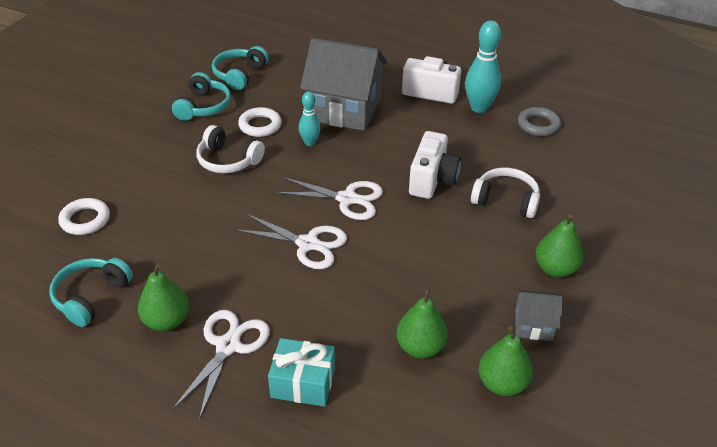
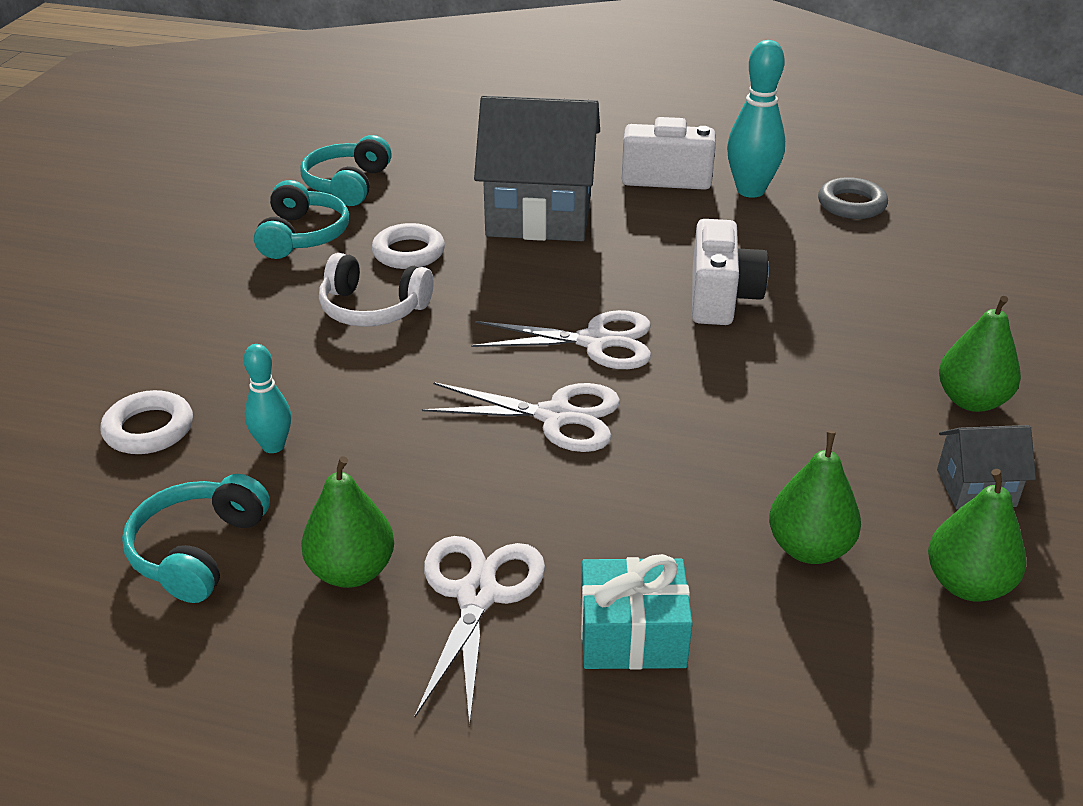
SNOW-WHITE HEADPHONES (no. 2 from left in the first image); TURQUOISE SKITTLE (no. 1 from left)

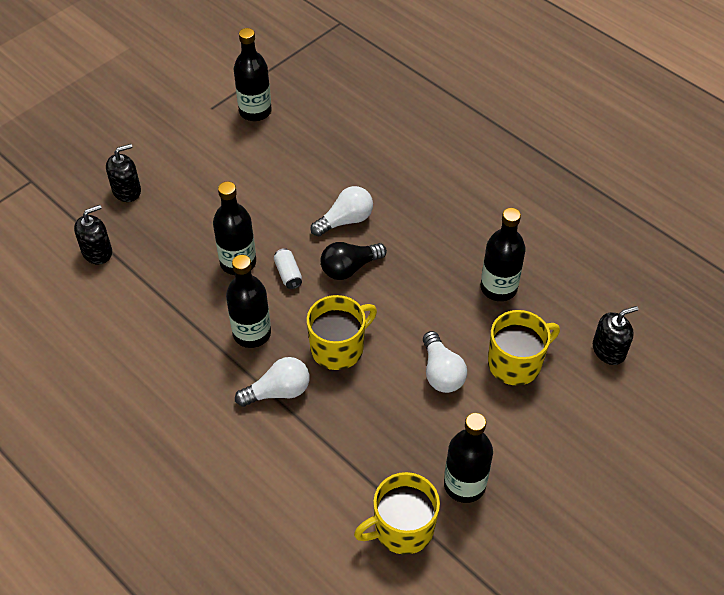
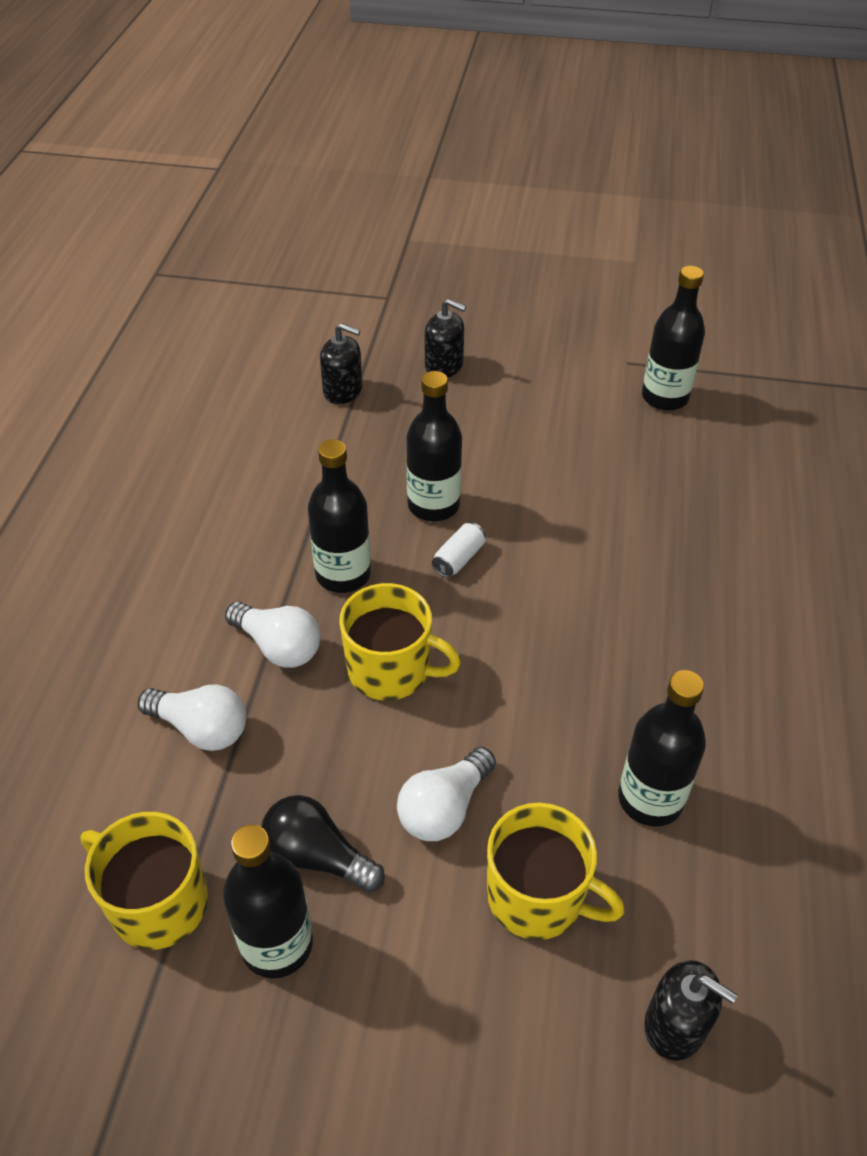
SNOW-WHITE LIGHTBULB (no. 1 from left); JET-BLACK LIGHTBULB

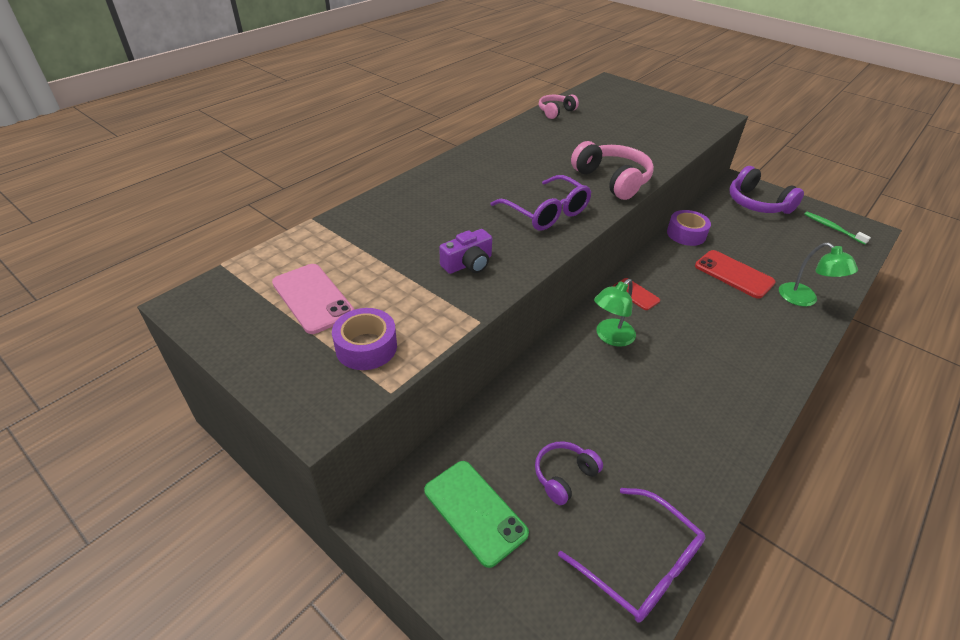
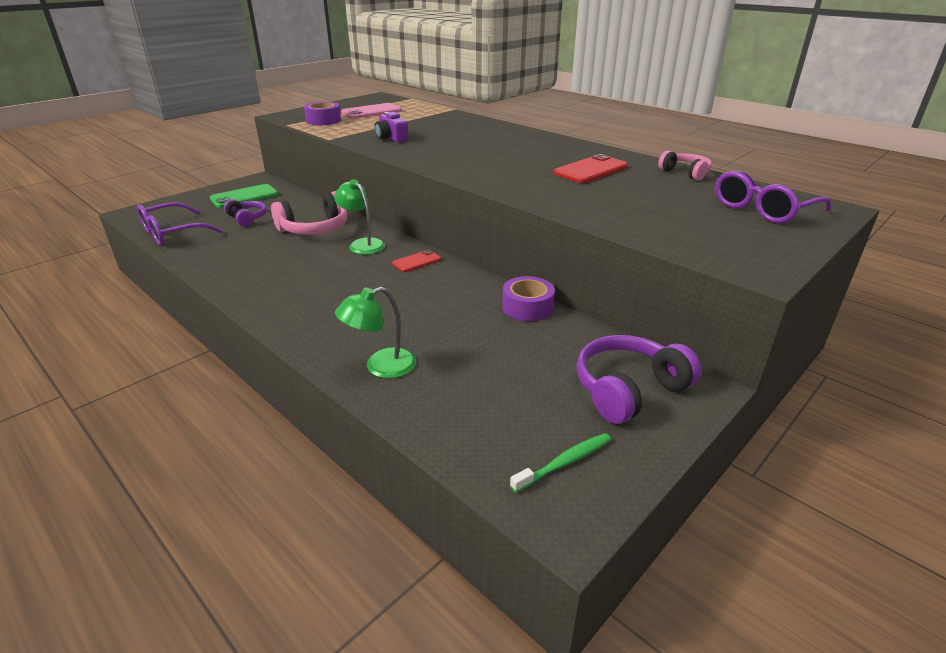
VIOLET GLASSES (no. 2 from left); PINK HEADPHONES (no. 1 from left); SCARLET SMARTPHONE (no. 2 from left)

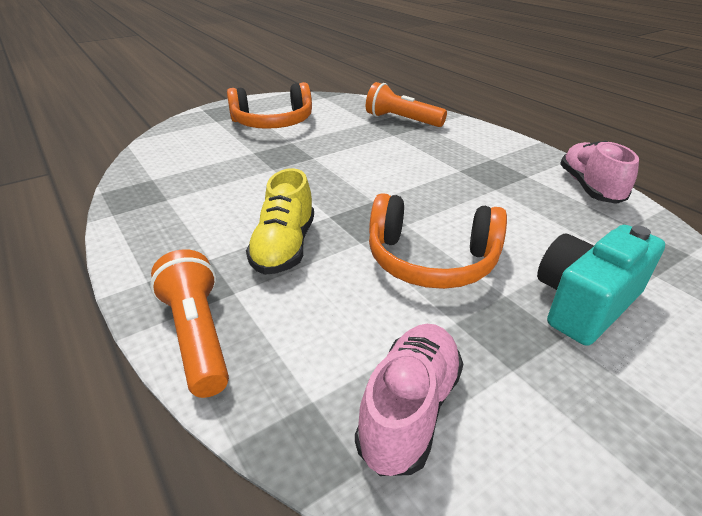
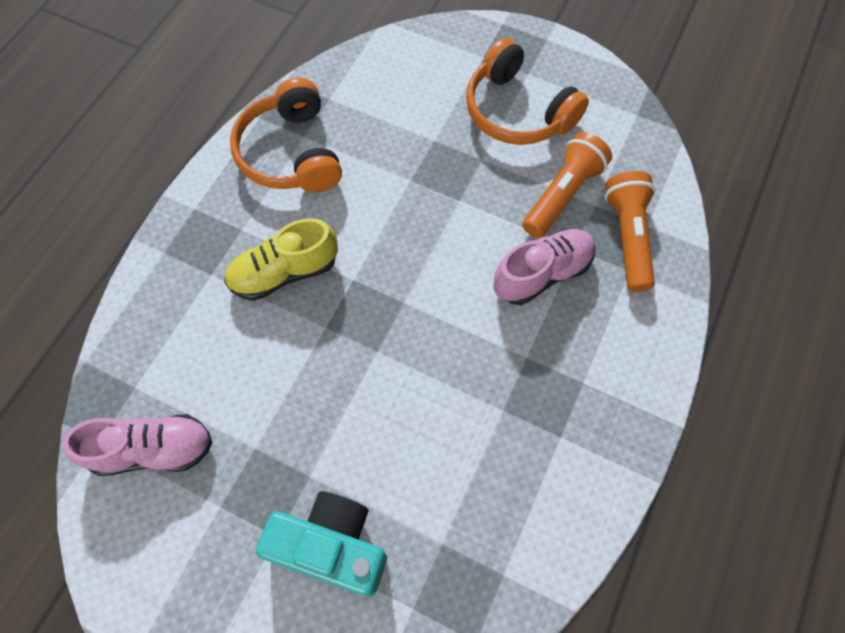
ORANGE POCKET TORCH (no. 1 from left); ORANGE HEADPHONES (no. 1 from left); PINK SHOE (no. 2 from left)

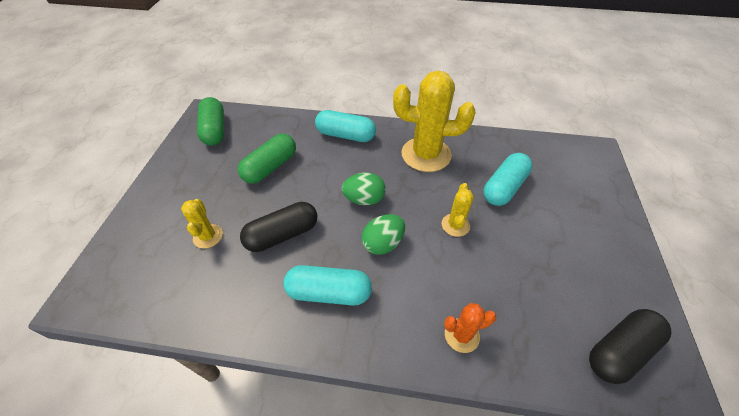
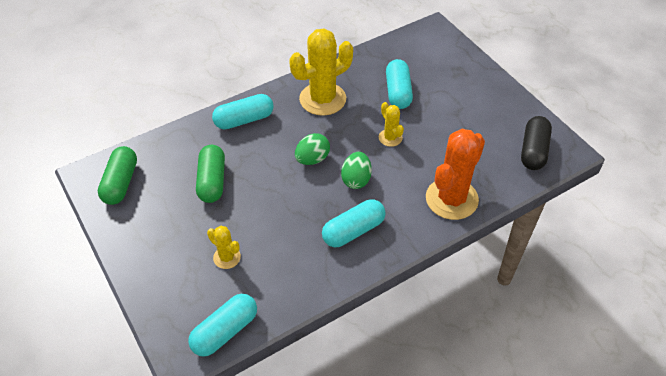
JET-BLACK CAPSULE (no. 1 from left in the first image); TURQUOISE CAPSULE (no. 1 from left); EMERALD CAPSULE (no. 1 from left); ORANGE SAGUARO CACTUS

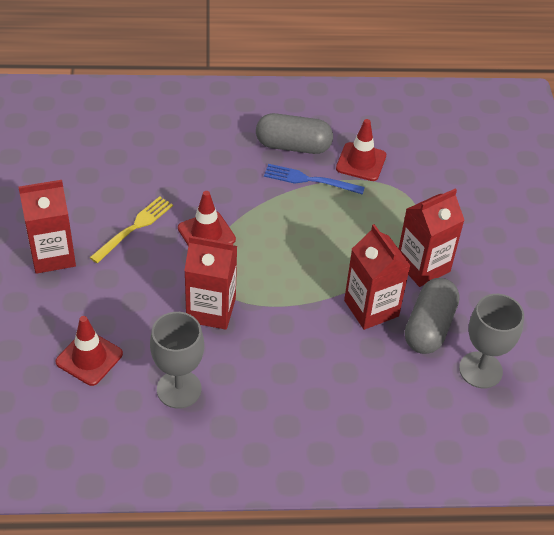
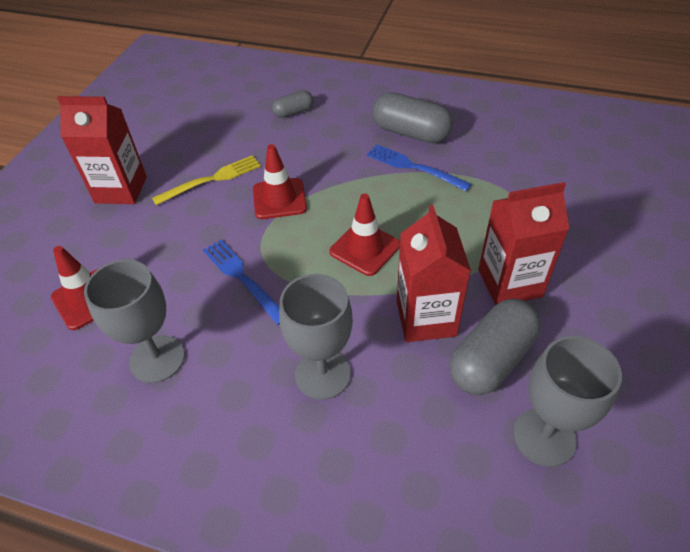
GRAY CAPSULE (no. 1 from left); GRAY CHALICE (no. 2 from left); SCARLET TRAFFIC CONE (no. 3 from left); ROYAL BLUE TABLE FORK (no. 1 from left)

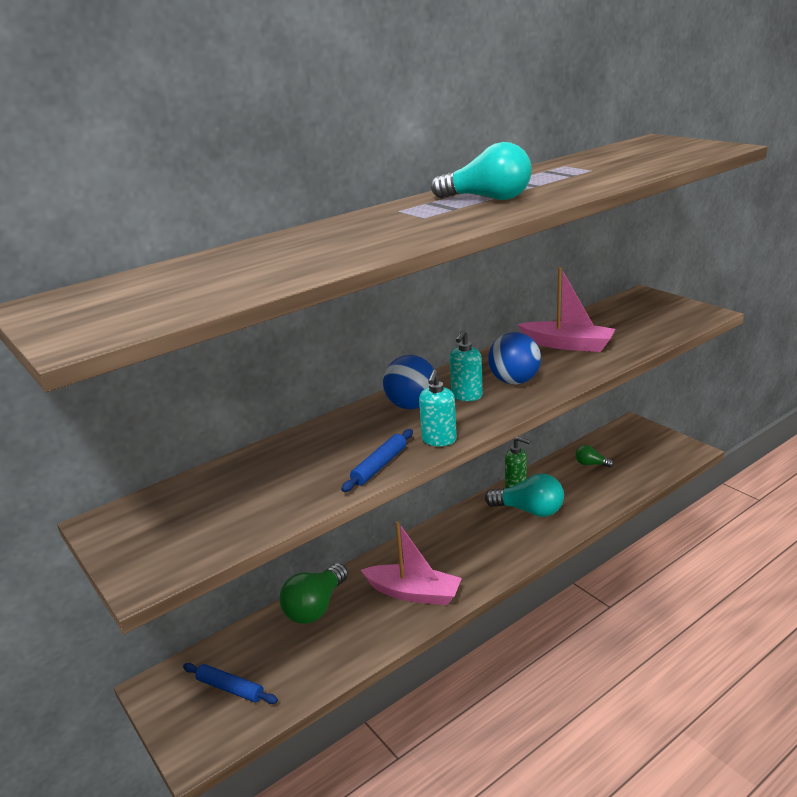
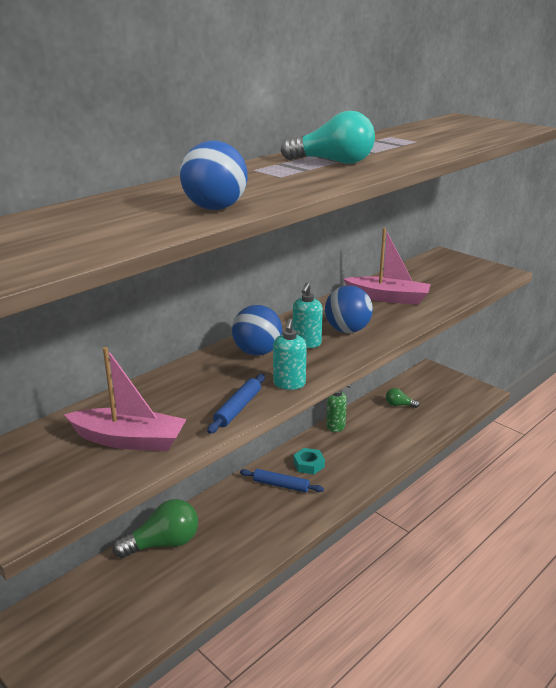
TURQUOISE LIGHTBULB (no. 2 from left in the first image); ROYAL BLUE PLAY BALL (no. 1 from left); TURQUOISE HEXAGON NUT; ROYAL BLUE DOUGH ROLLER (no. 2 from left); PINK SAILBOAT (no. 1 from left); EMERALD LIGHTBULB (no. 1 from left)

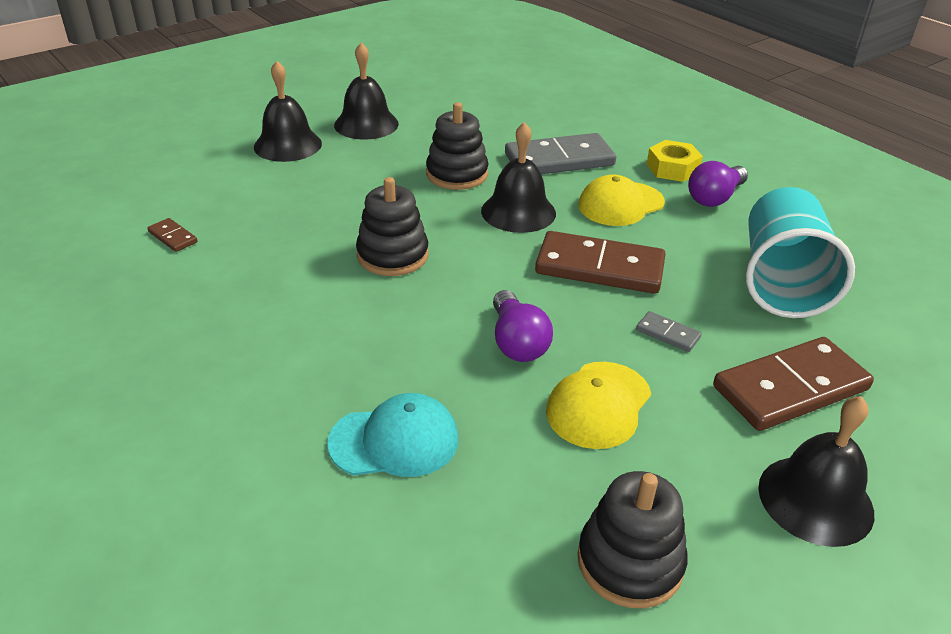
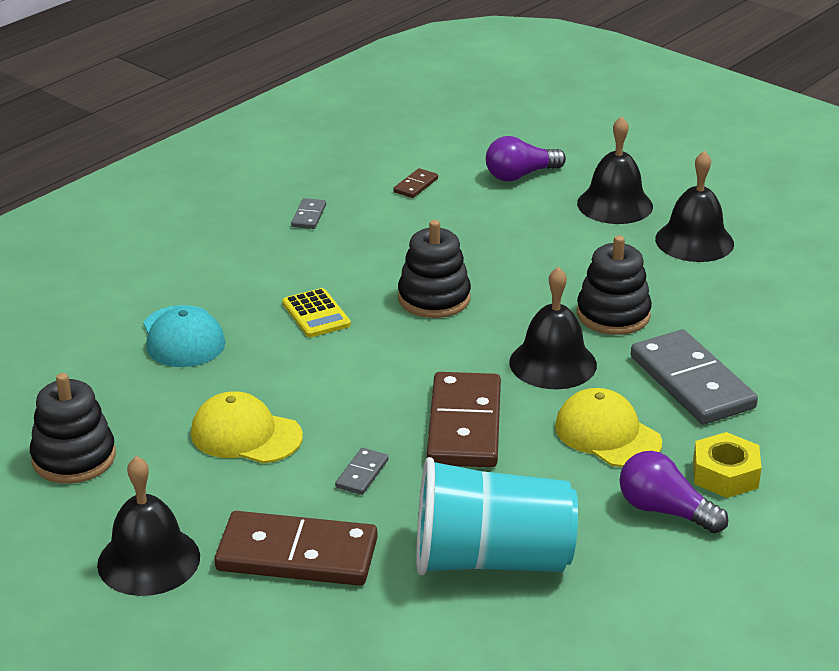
YELLOW CALCULATOR; GRAY DOMINO (no. 1 from left); VIOLET LIGHTBULB (no. 1 from left); RUSSET DOMINO (no. 1 from left)

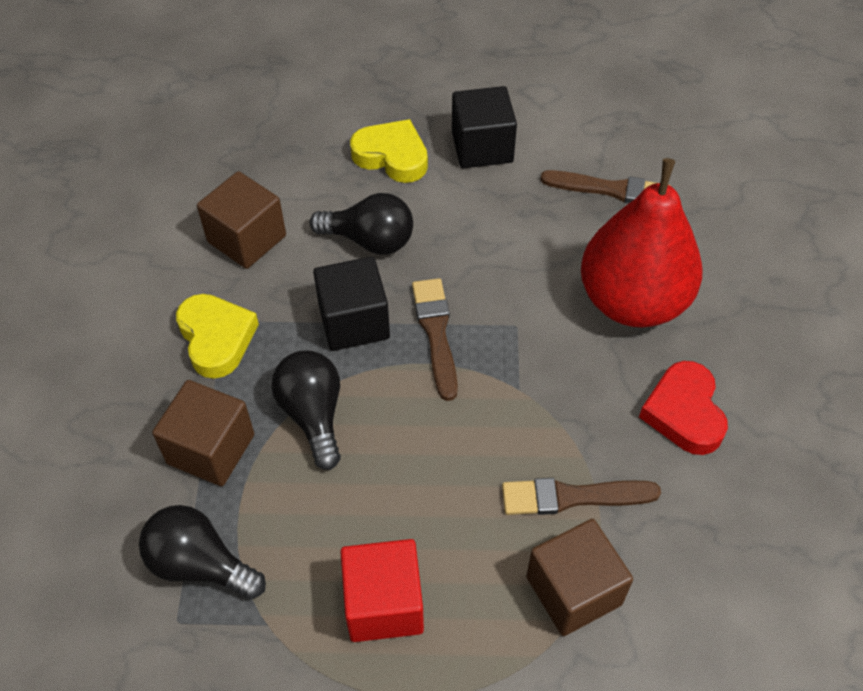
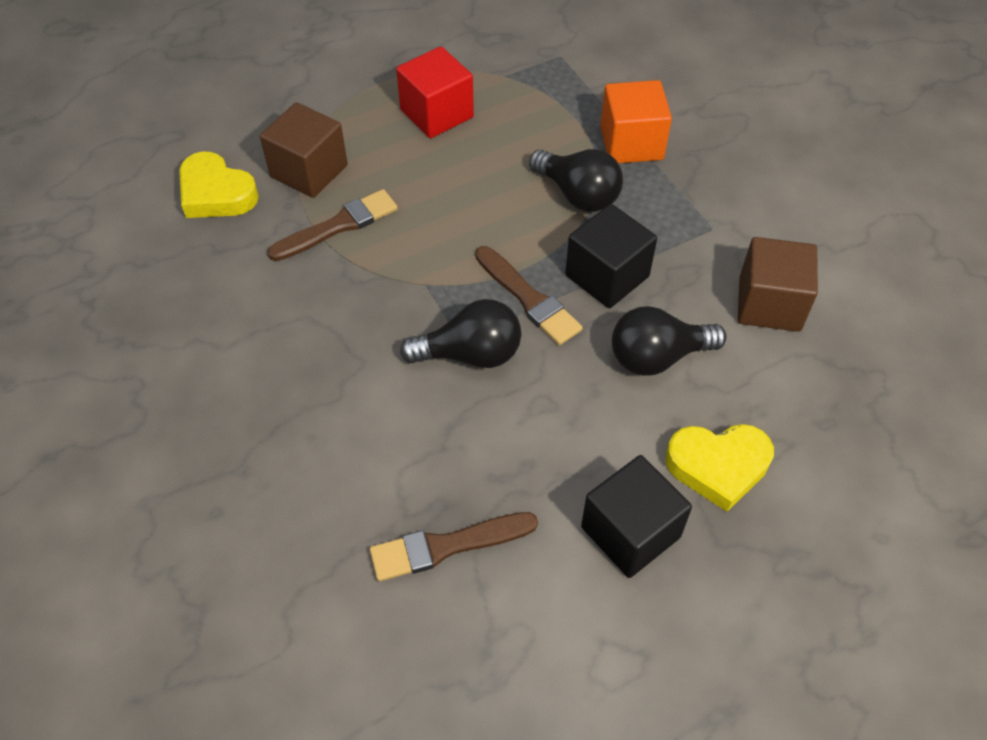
SCARLET PEAR FRUIT; SCARLET HEART; JET-BLACK LIGHTBULB (no. 1 from left); YELLOW HEART (no. 1 from left); ORANGE BLOCK

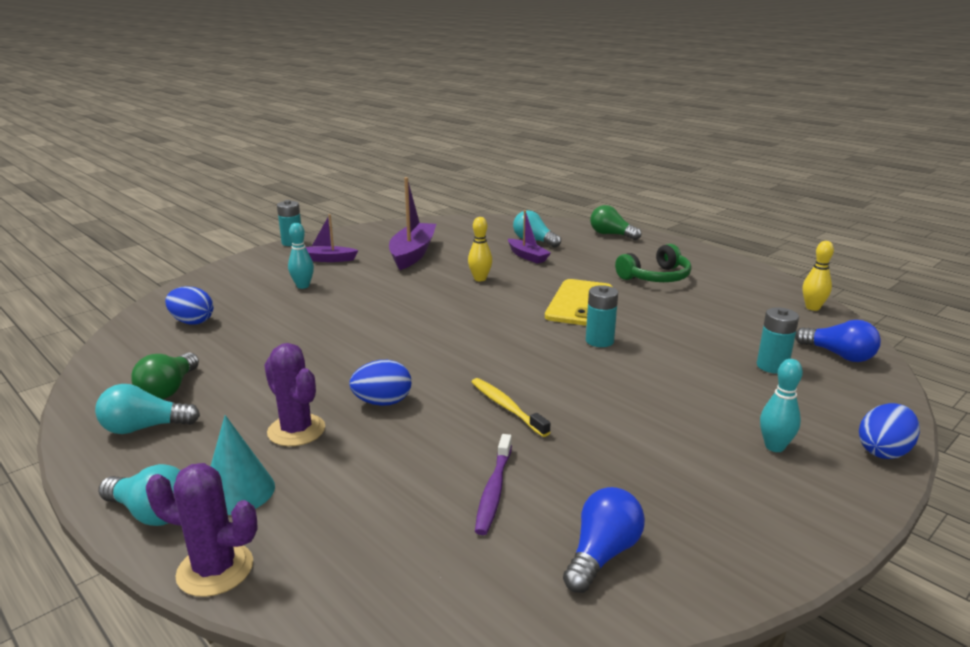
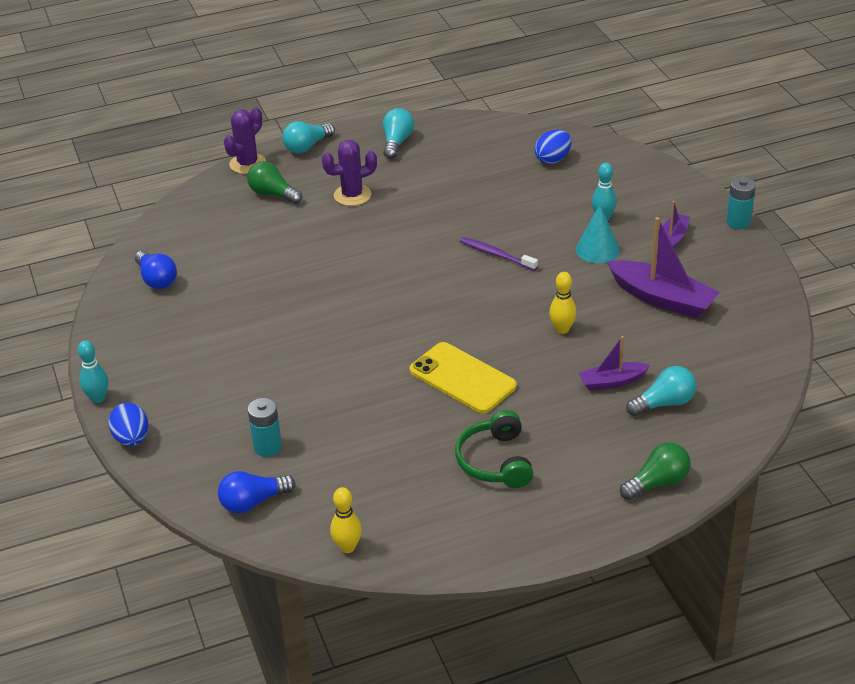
ROYAL BLUE TOY EGG (no. 2 from left in the first image); YELLOW TOOTHBRUSH; TURQUOISE POWER CELL (no. 2 from left in the first image); EMERALD LIGHTBULB (no. 1 from left); TURQUOISE SOLID CONE; VIOLET TOOTHBRUSH; TURQUOISE SKITTLE (no. 1 from left)

